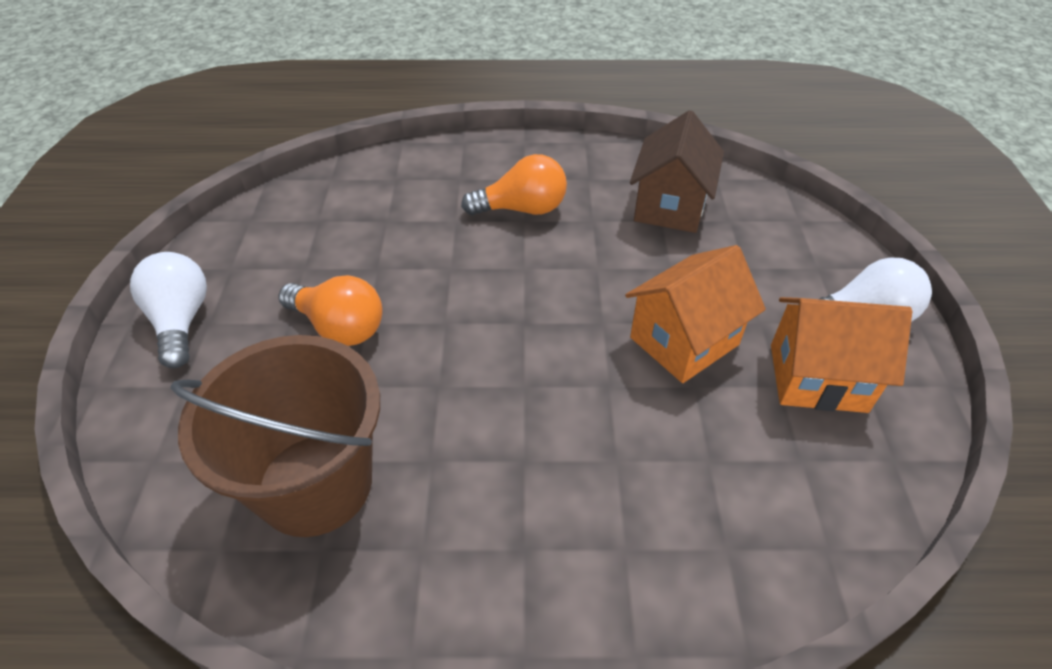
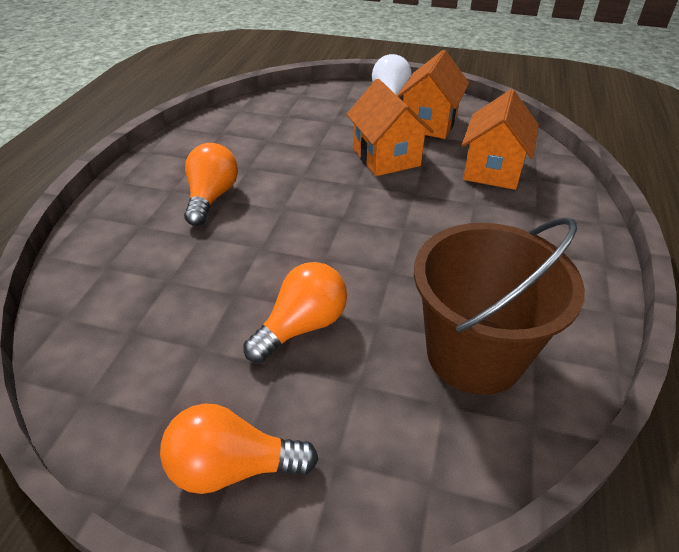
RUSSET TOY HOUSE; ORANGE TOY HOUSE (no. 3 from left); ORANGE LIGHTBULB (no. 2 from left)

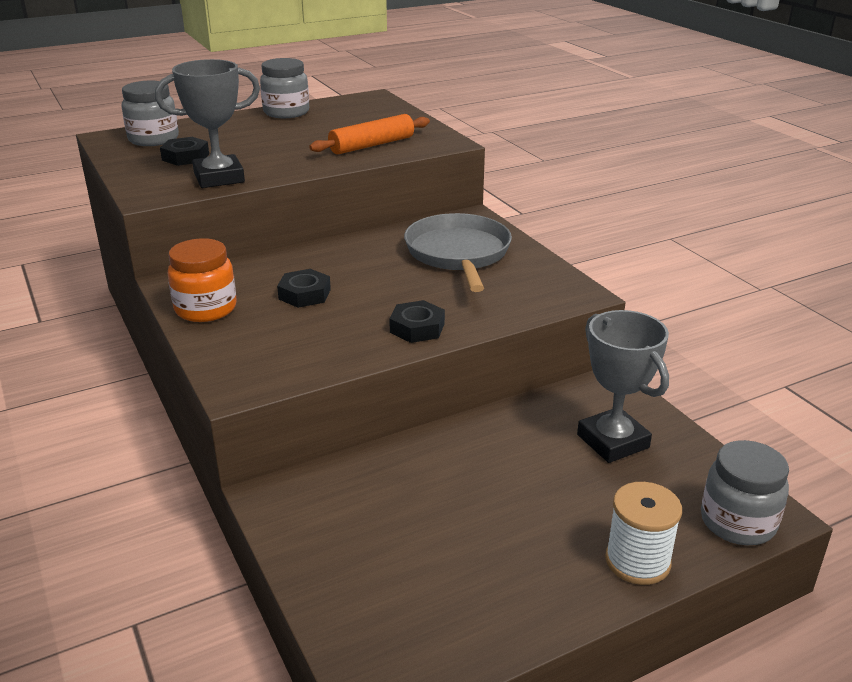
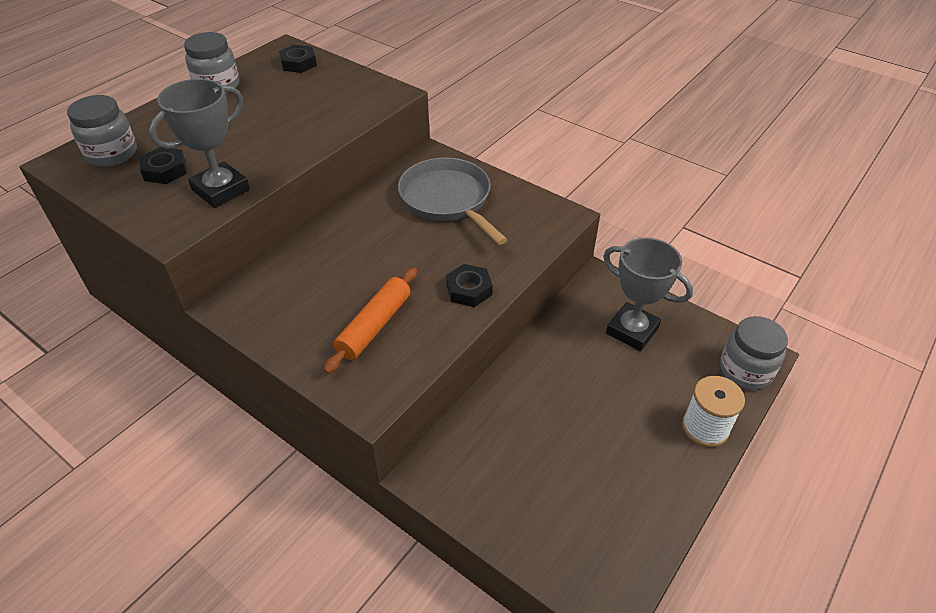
ORANGE PRESERVE JAR; JET-BLACK HEXAGON NUT (no. 2 from left); ORANGE DOUGH ROLLER

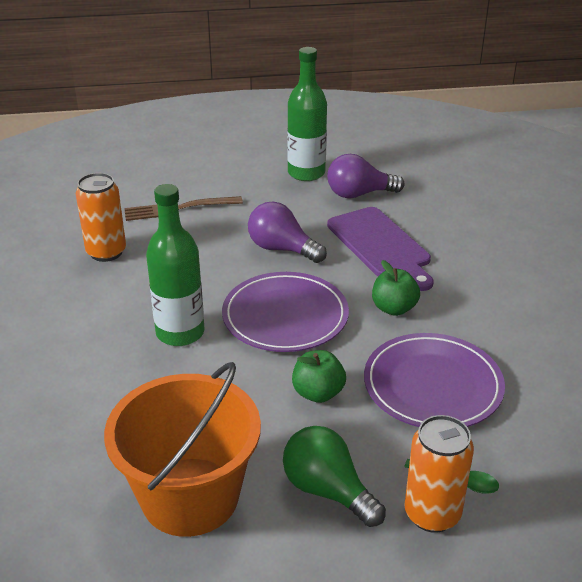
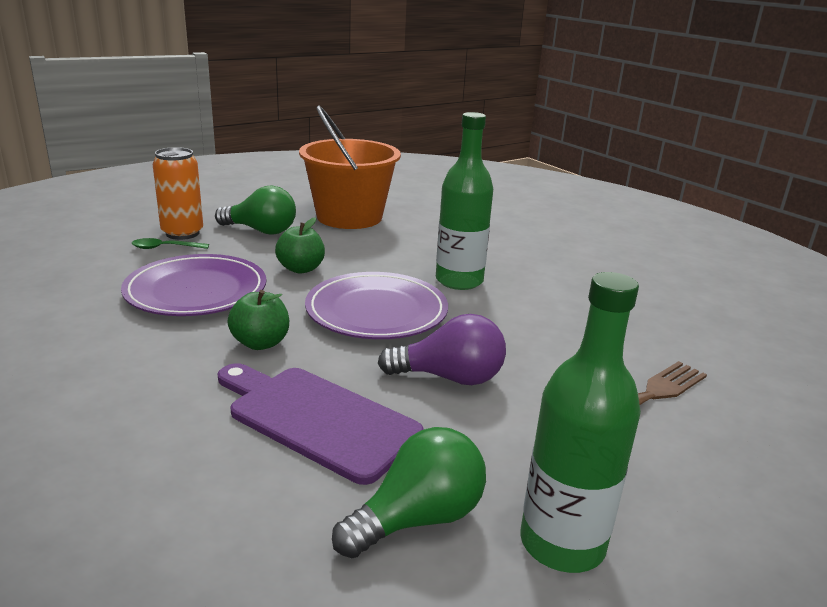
ORANGE CAN (no. 1 from left in the first image); EMERALD LIGHTBULB (no. 2 from left)

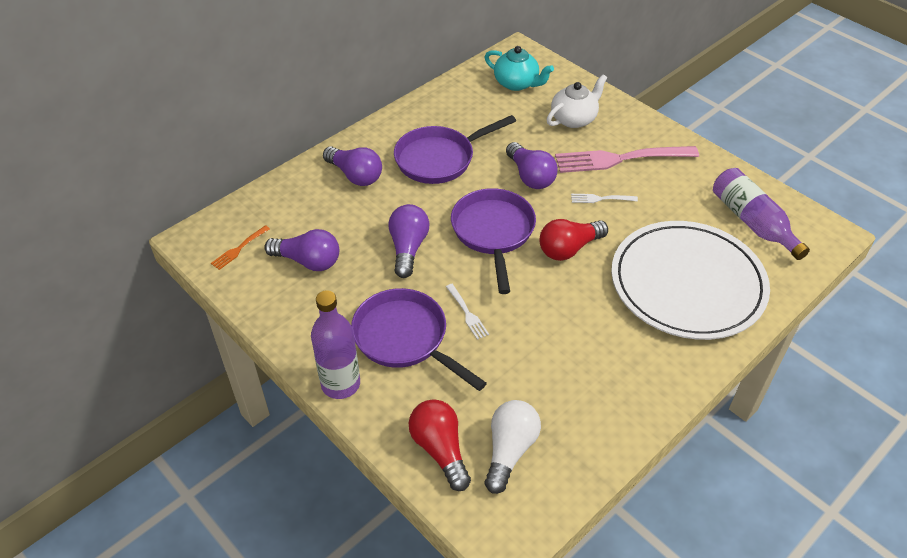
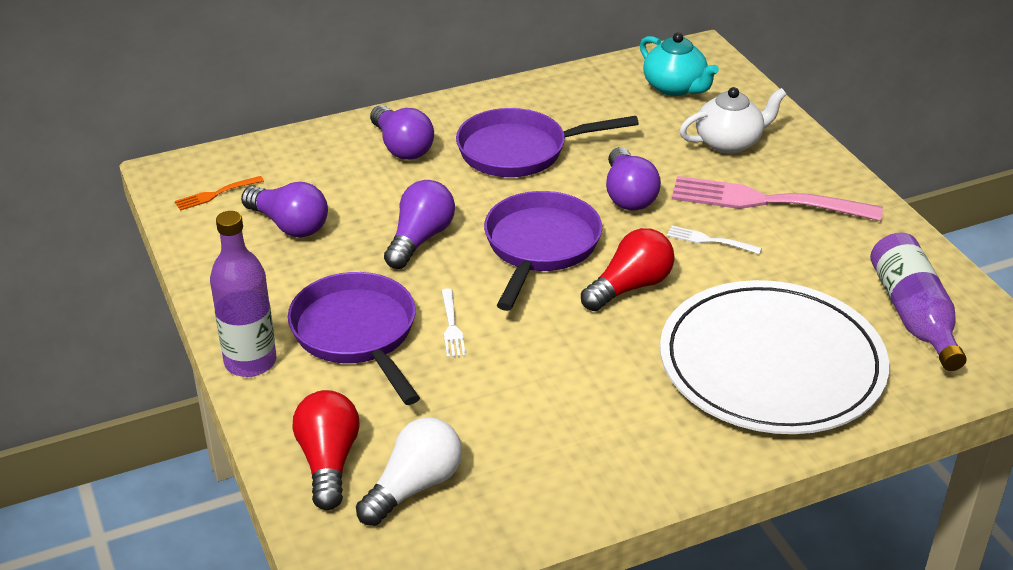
SCARLET LIGHTBULB (no. 2 from left)

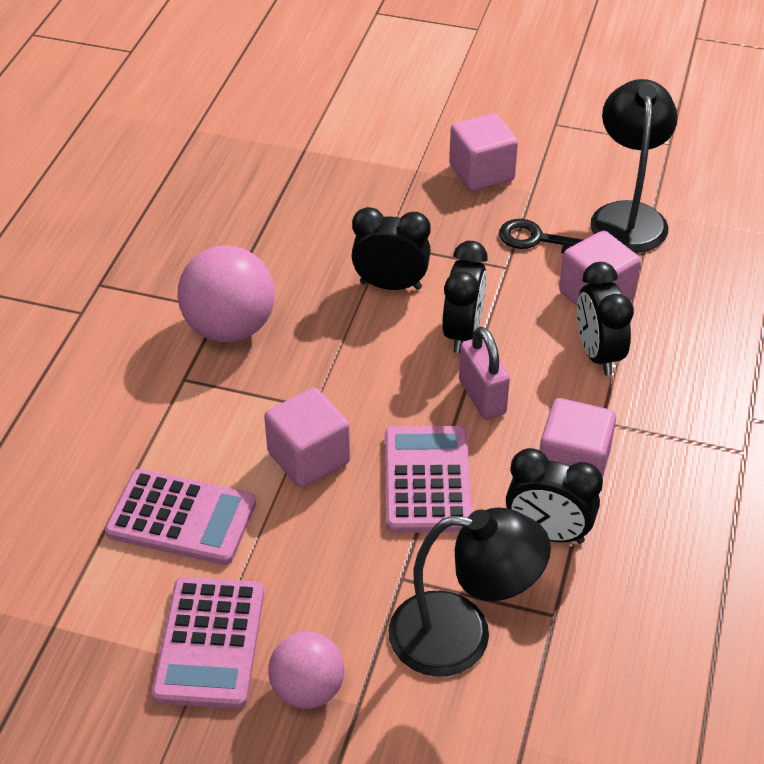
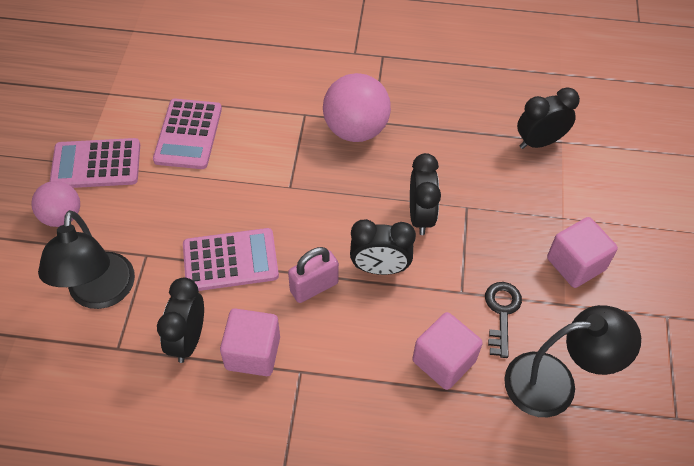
PINK BLOCK (no. 1 from left in the first image); JET-BLACK CLOCK (no. 4 from left)

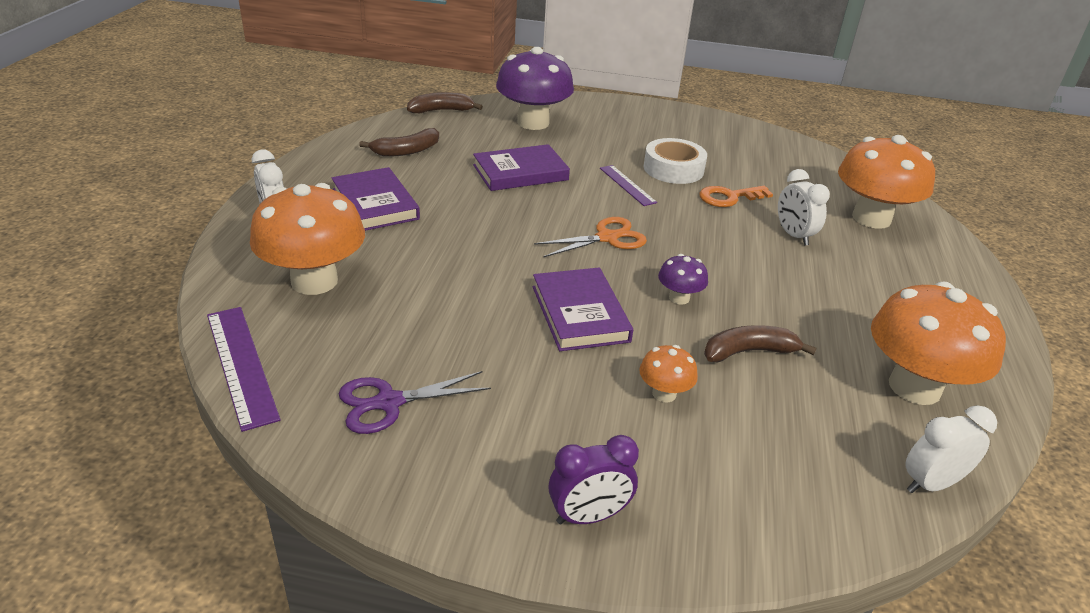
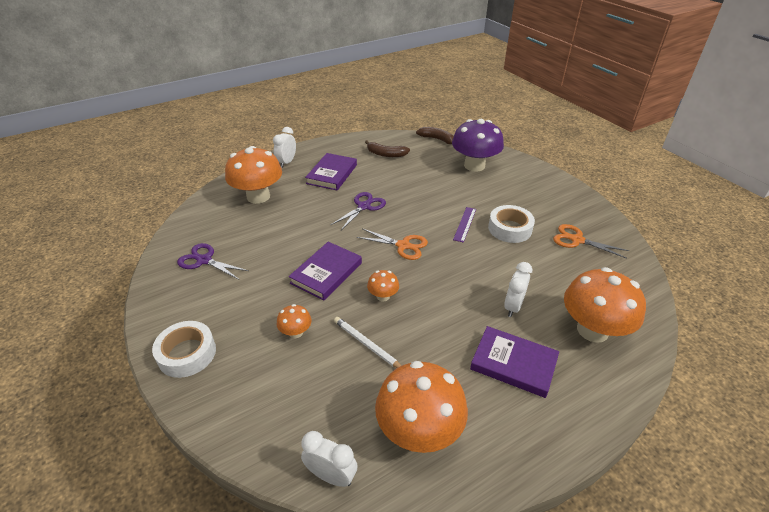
VIOLET STRAIGHTEDGE (no. 1 from left in the first image); ORANGE DOOR KEY; VIOLET SCISSORS (no. 2 from left); ORANGE SCISSORS (no. 2 from left); VIOLET HARDBACK (no. 3 from left); SNOW-WHITE TAPE (no. 1 from left); SNOW-WHITE PENCIL; ORANGE MUSHROOM (no. 3 from left)

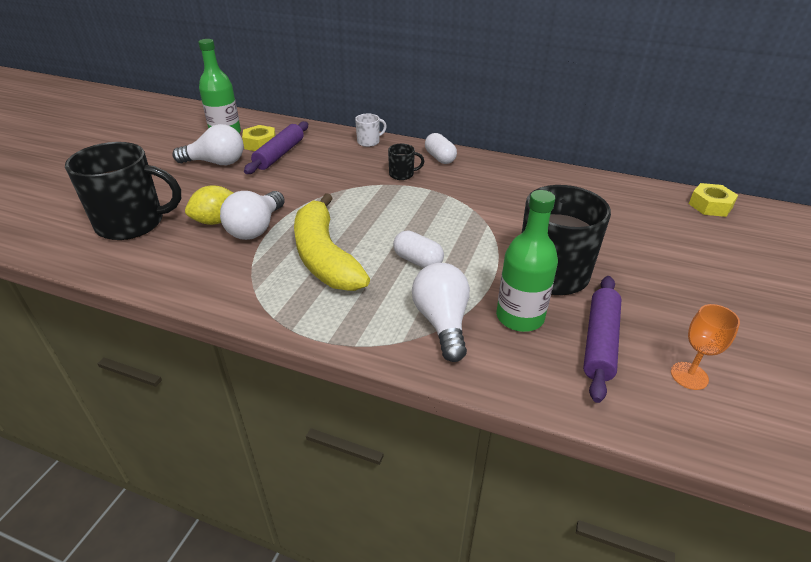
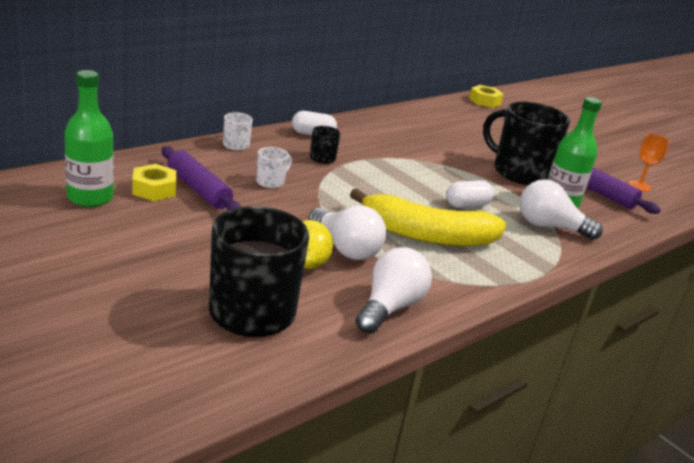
SNOW-WHITE MUG (no. 2 from left); SNOW-WHITE LIGHTBULB (no. 2 from left)

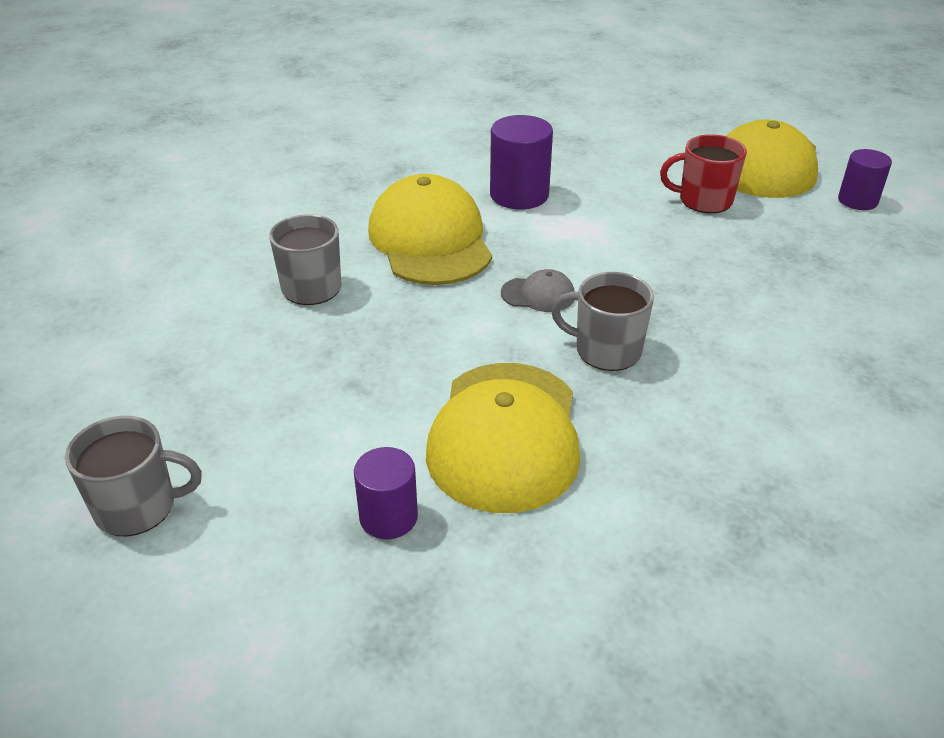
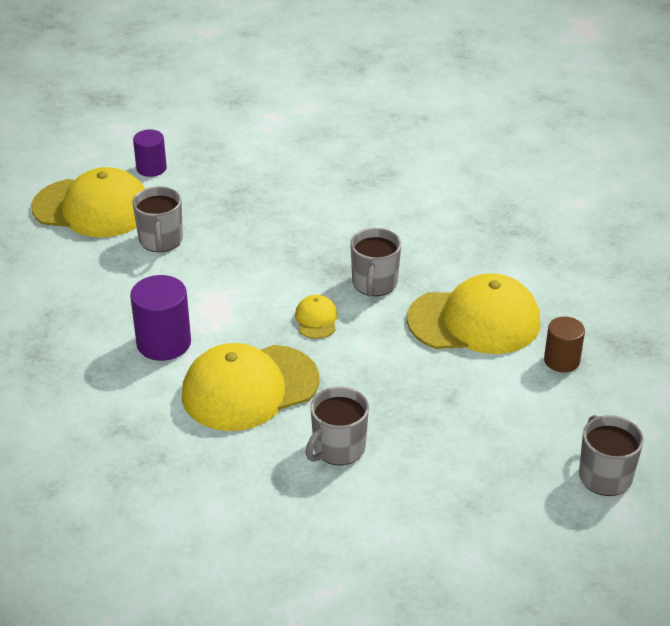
RUSSET SOLID CYLINDER; YELLOW CAP (no. 3 from left); GRAY MUG (no. 1 from left)

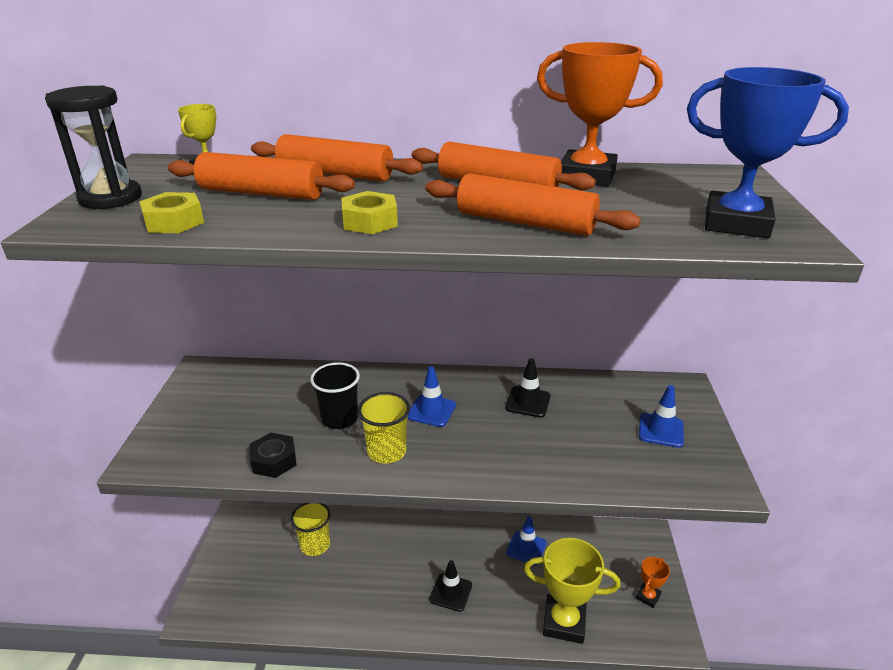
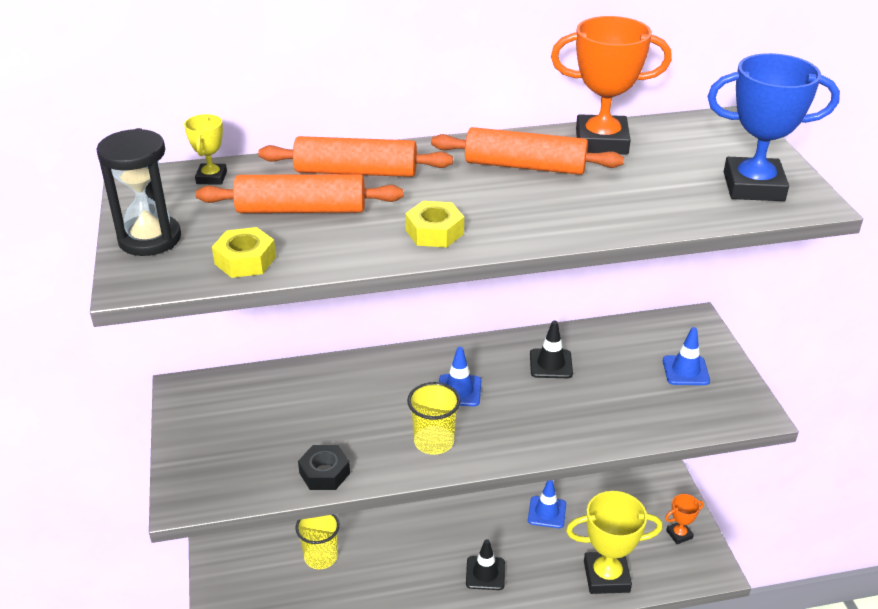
JET-BLACK CUP; ORANGE DOUGH ROLLER (no. 4 from left in the first image); ORANGE PRIZE CUP (no. 2 from left)

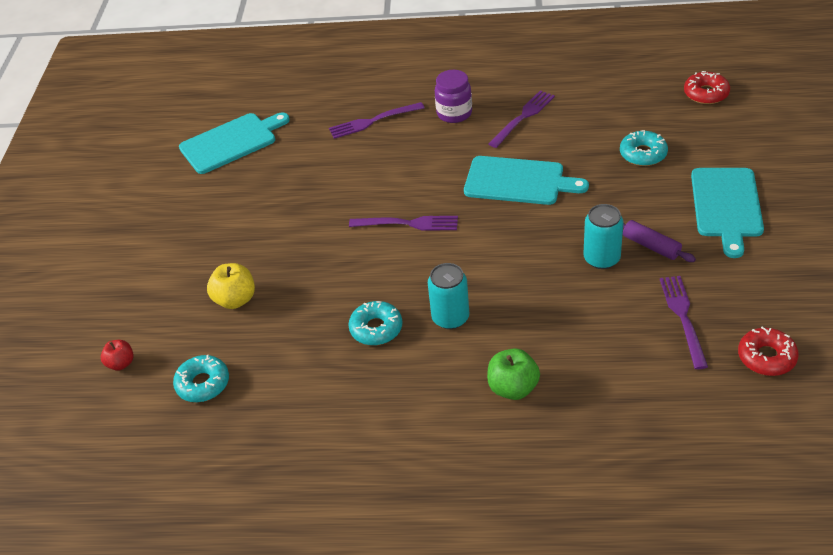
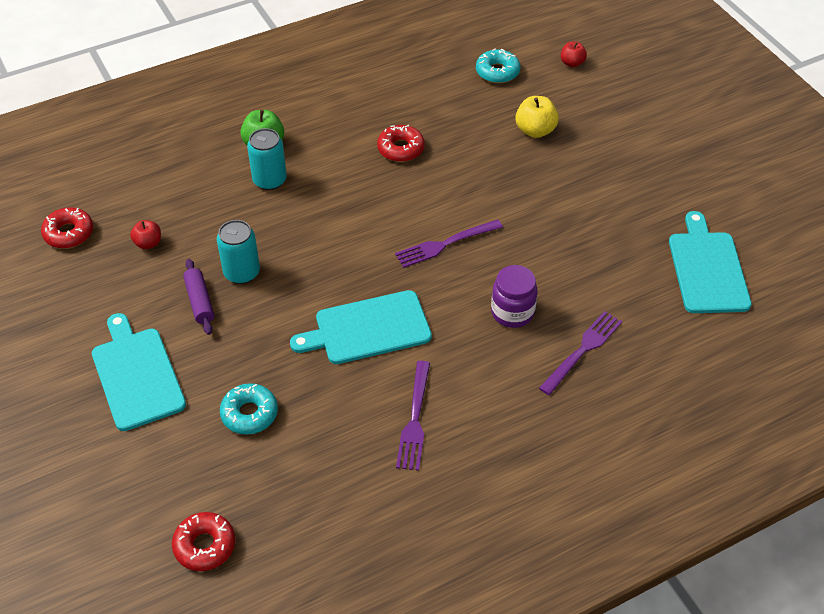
TURQUOISE CAN (no. 2 from left); VIOLET PRESERVE JAR; SCARLET APPLE (no. 1 from left); SCARLET DOUGHNUT (no. 3 from left); TURQUOISE CHOPPING BOARD (no. 3 from left); VIOLET DOUGH ROLLER

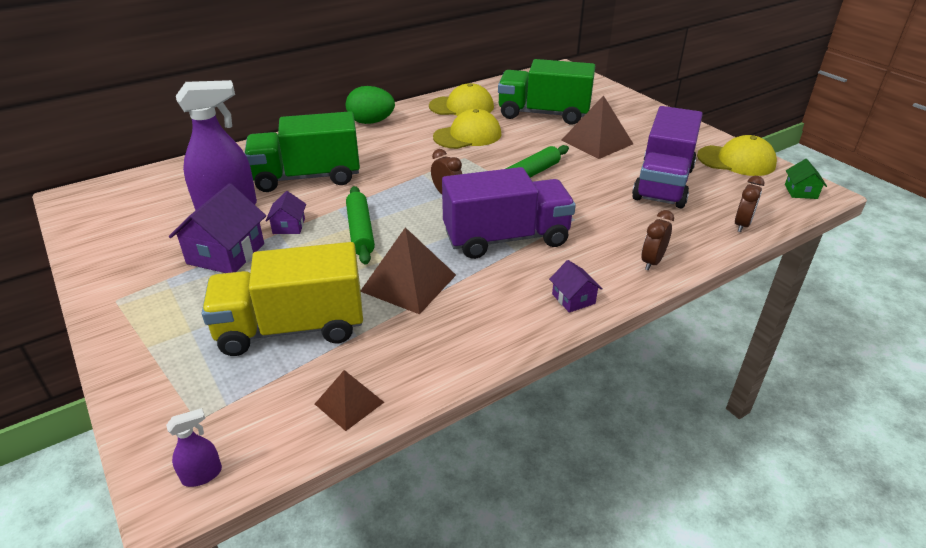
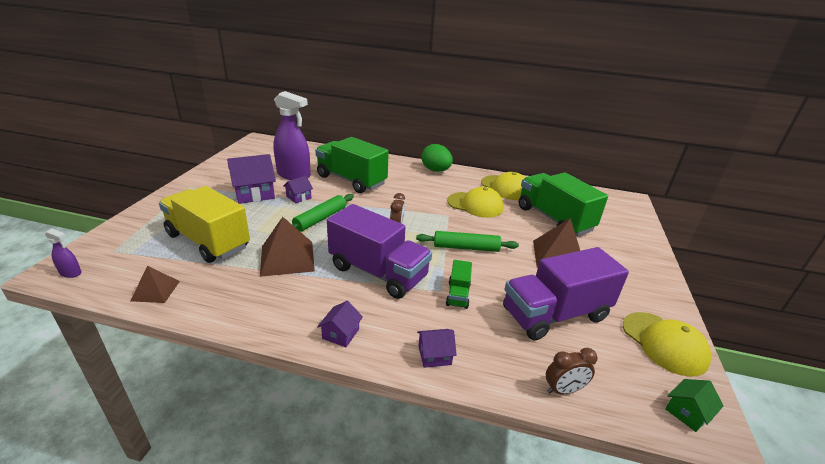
EMERALD LORRY (no. 2 from left); VIOLET TOY HOUSE (no. 4 from left)

